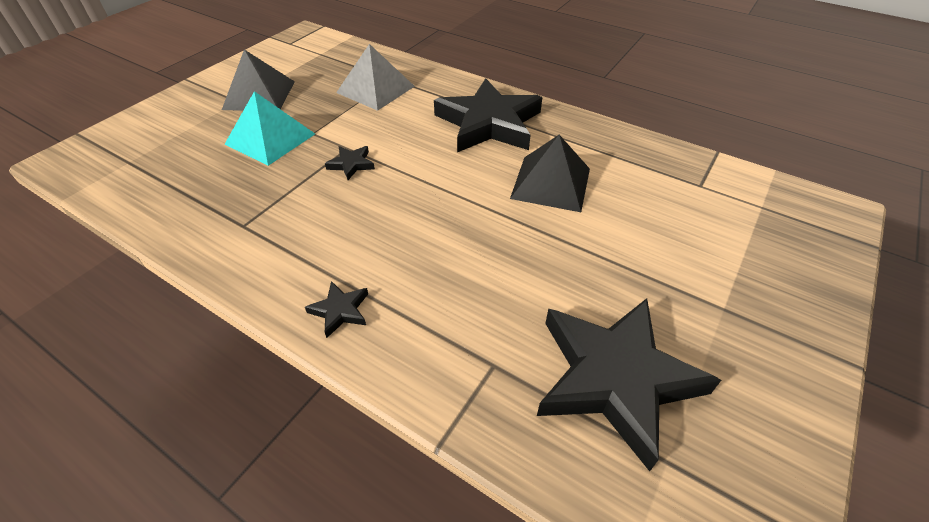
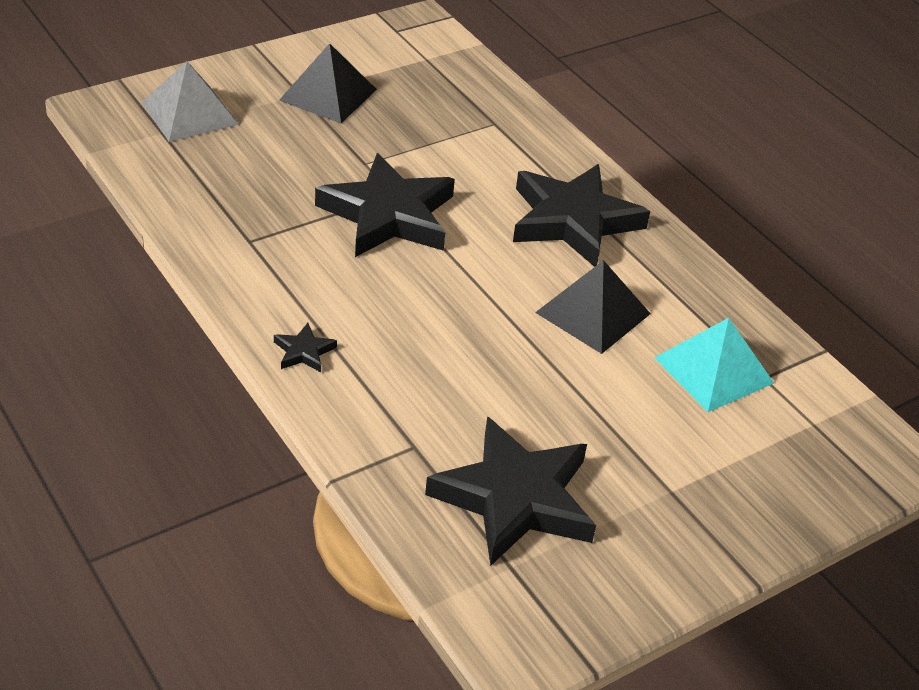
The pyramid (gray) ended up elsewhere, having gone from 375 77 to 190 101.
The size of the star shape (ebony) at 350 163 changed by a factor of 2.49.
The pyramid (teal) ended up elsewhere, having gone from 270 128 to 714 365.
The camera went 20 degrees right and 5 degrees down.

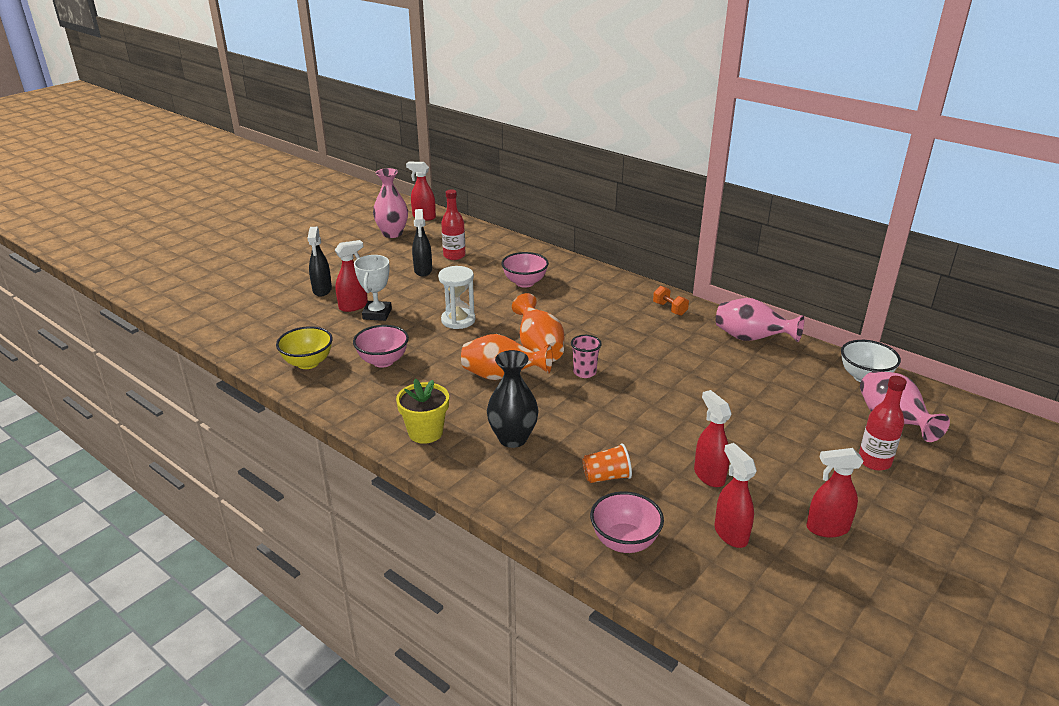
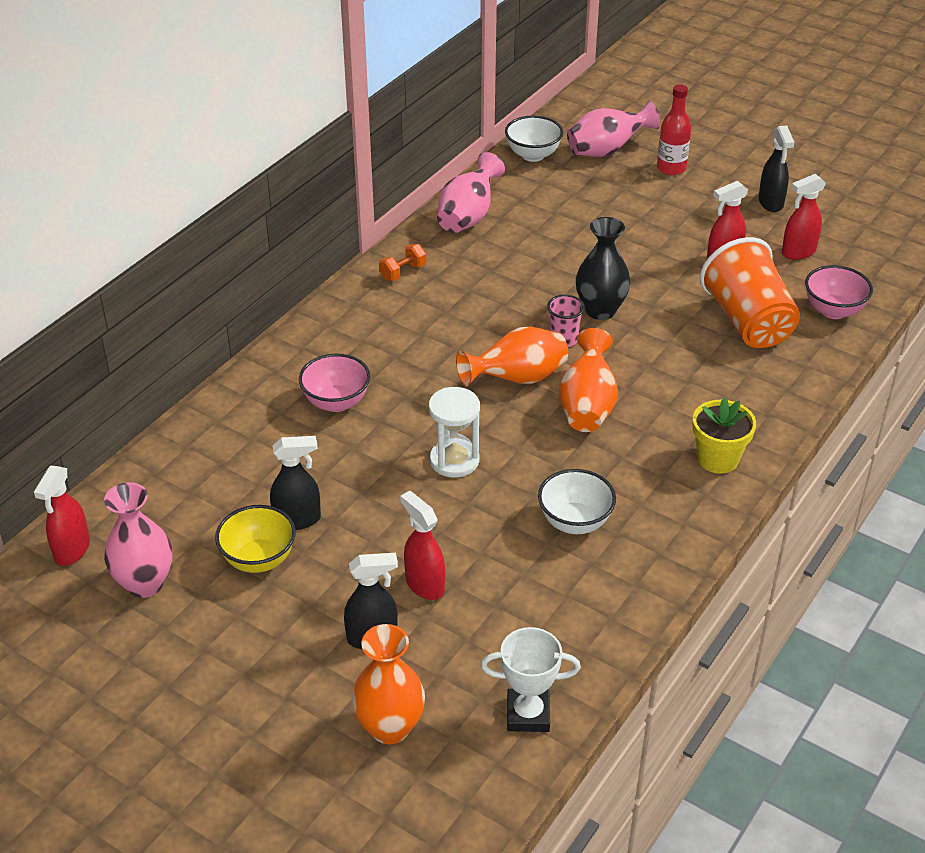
The deep dish (golden) ended up elsewhere, having gone from 304 347 to 255 539.
The second view gained the tall vase (bright orange) at 388 684.
The trophy (snow-white) ended up elsewhere, having gone from 373 288 to 531 679.
What was the deep dish (pink) at 381 346 turned into the deep dish (snow-white) at 577 501.
The tall vase (ebony) ended up elsewhere, having gone from 513 399 to 603 268.
The size of the beaker (bright orange) at 607 463 changed by a factor of 2.14.
What was the sprayer (red) at 835 492 turned into the sprayer (ebony) at 776 169.
The second view lost the drink bottle (red) at 453 225.
The camera went 95 degrees left and 10 degrees up.

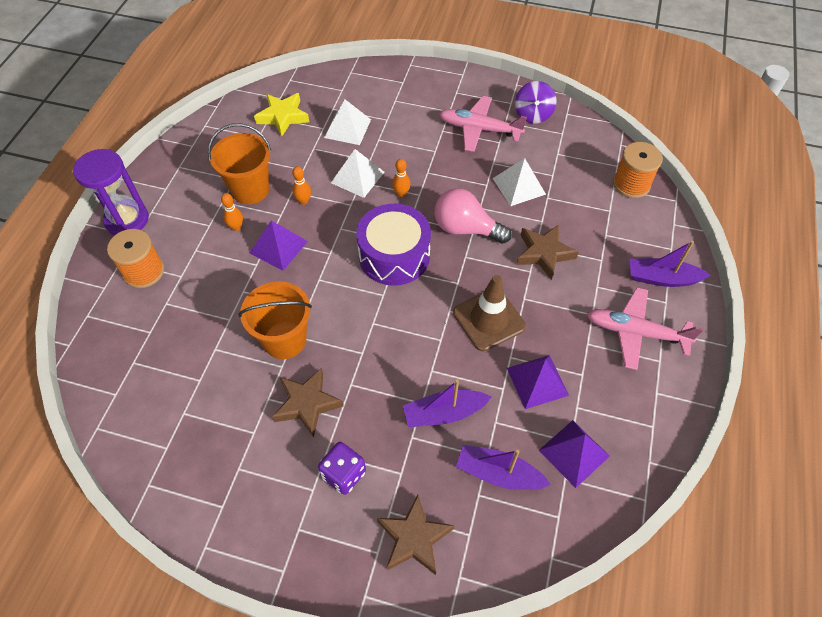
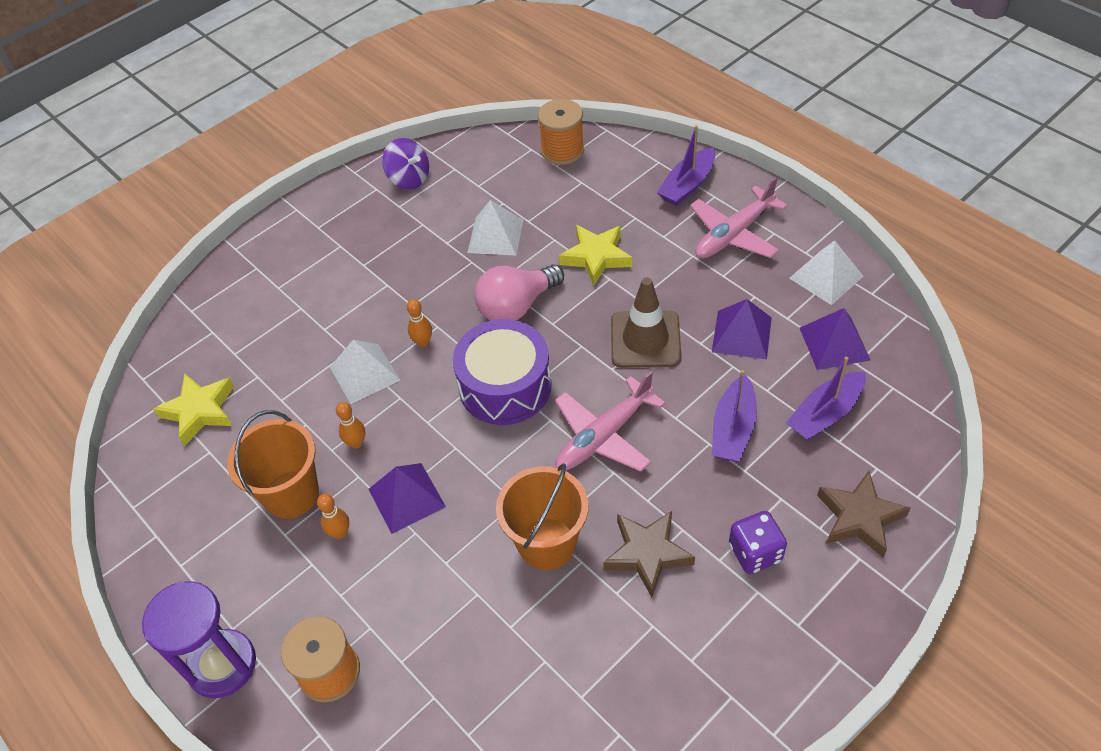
The aeroplane (pink) ended up elsewhere, having gone from 483 124 to 610 421.
What was the star shape (brown) at 547 252 turned into the star shape (golden) at 595 255.
The pyramid (snow-white) ended up elsewhere, having gone from 347 122 to 826 273.
The camera went 55 degrees left and 5 degrees down.

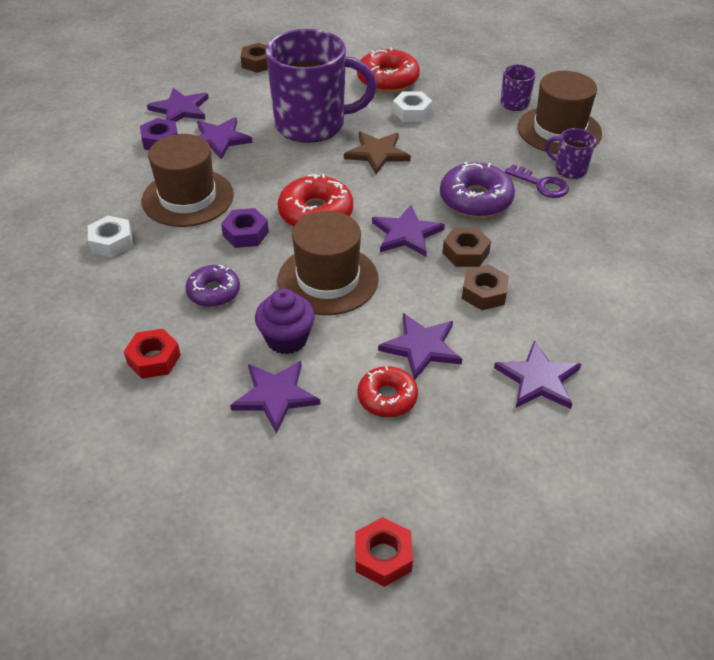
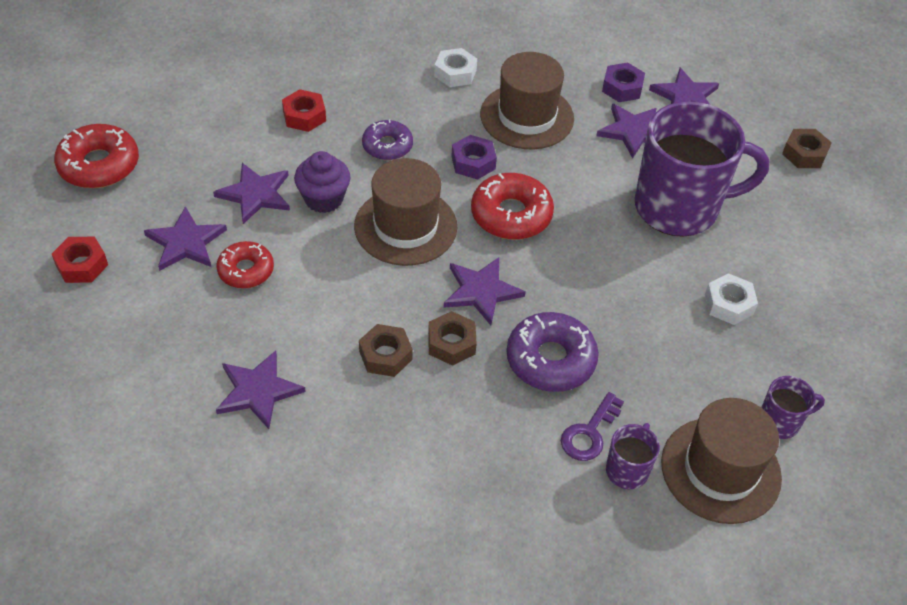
The glazed donut (red) ended up elsewhere, having gone from 388 70 to 96 156.
The star shape (violet) ended up elsewhere, having gone from 420 346 to 185 238.
The tea mug (violet) at 321 86 ended up facing another way, 90 degrees counterclockwise from before.
The second view lost the star shape (brown) at 377 152.
The camera went 85 degrees right and 5 degrees up.

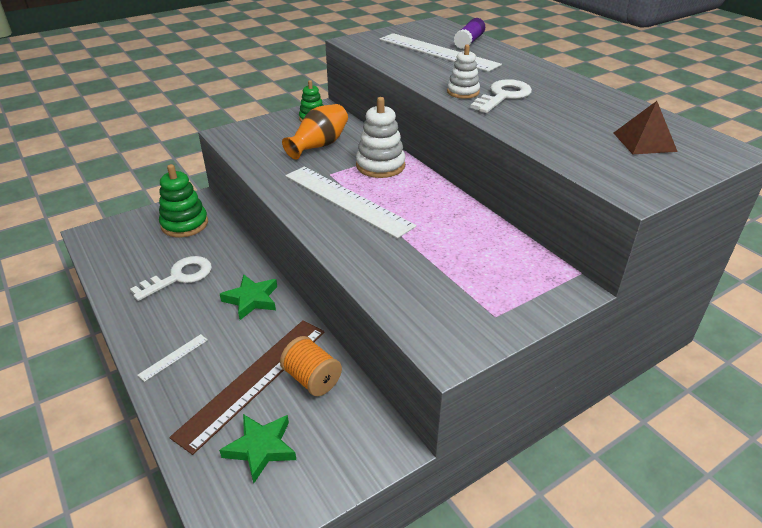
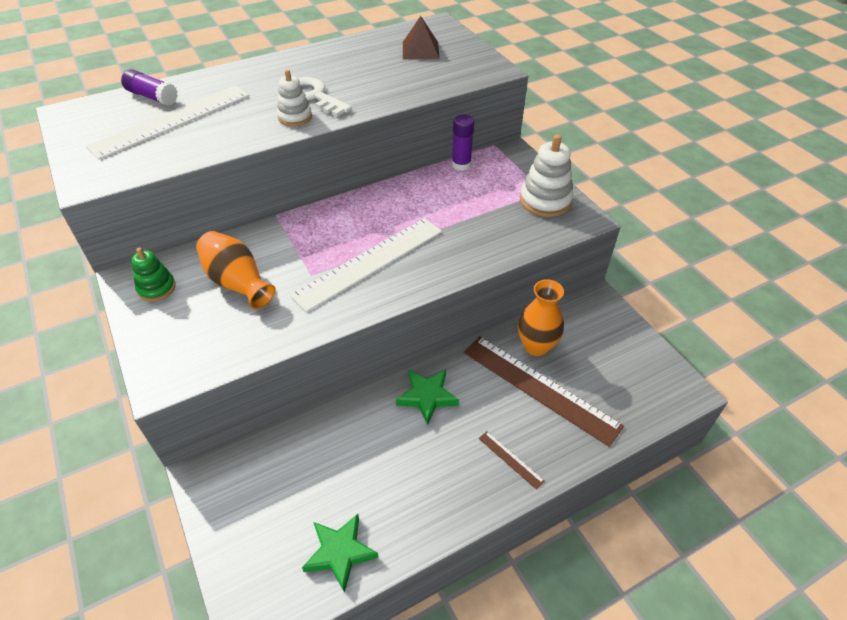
The star shape (leaf-green) ended up elsewhere, having gone from 257 448 to 340 553.
The second view gained the glue stick (violet) at 463 143.
What was the straightedge (snow-white) at 172 358 turned into the straightedge (brown) at 512 460.
Where the reel of thread (bright orange) stood at 311 366, the tall vase (bright orange) came to stand at 541 317.
The stacking rings (snow-white) ended up elsewhere, having gone from 380 137 to 546 175.
The second view lost the latchkey (snow-white) at 171 278.
The second view lost the stacking rings (leaf-green) at 183 200.
The camera went 85 degrees left and 10 degrees up.

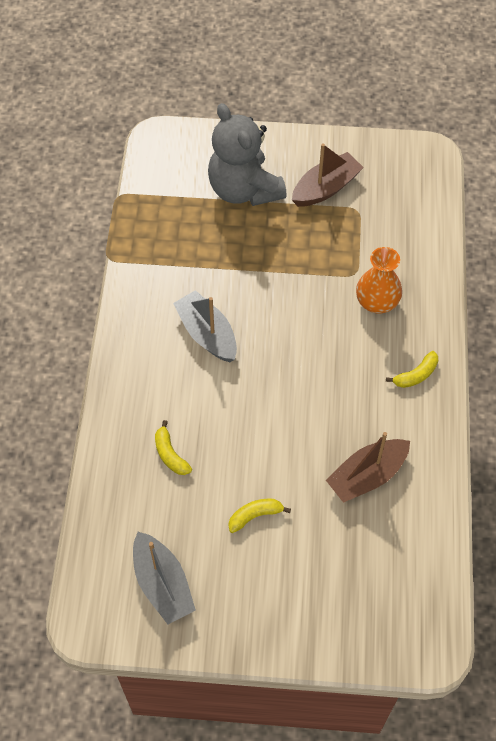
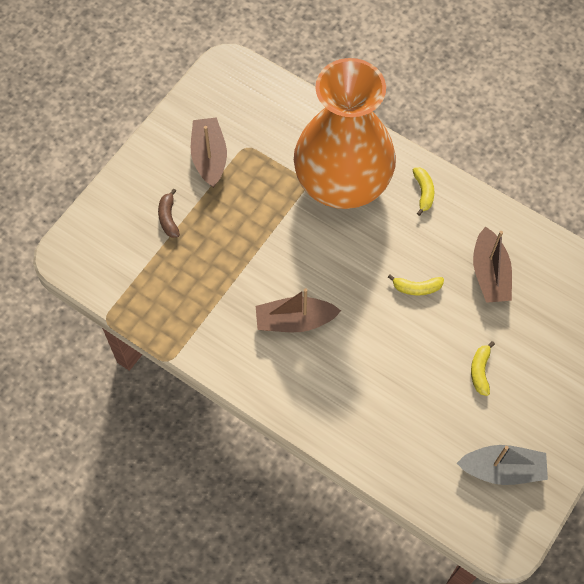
Where the teddy (gray) stood at 247 154, the banana (brown) came to stand at 169 213.
What was the toy boat (gray) at 205 326 turned into the toy boat (brown) at 298 310.
The size of the tall vase (bright orange) at 379 280 changed by a factor of 2.38.
The banana (golden) ended up elsewhere, having gone from 173 447 to 416 285.
The camera went 60 degrees left and 5 degrees up.

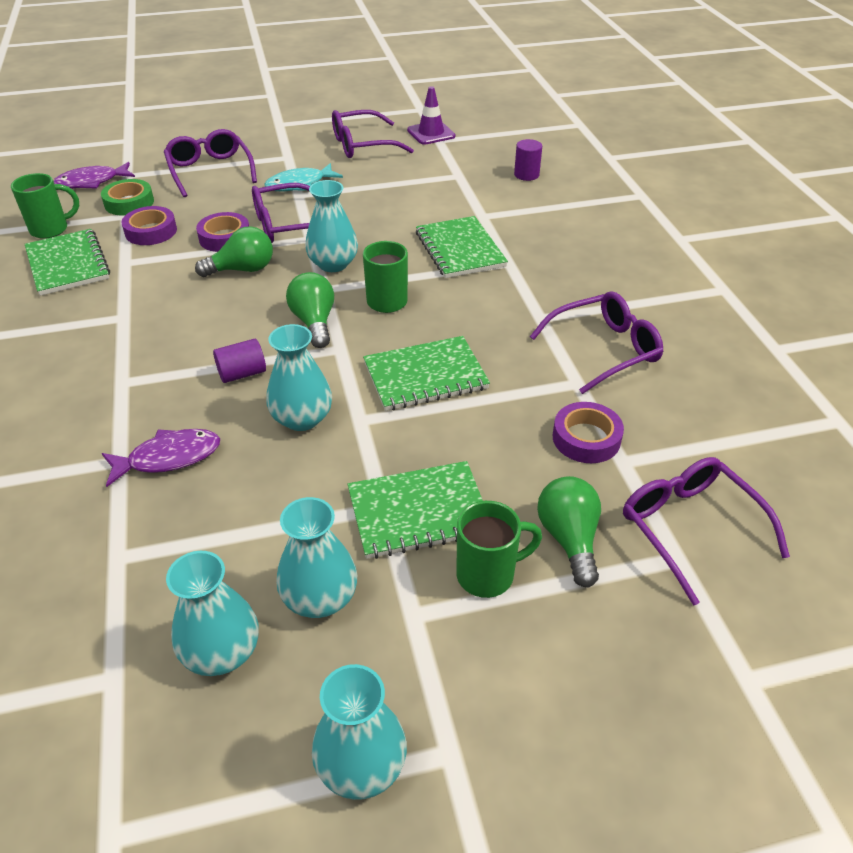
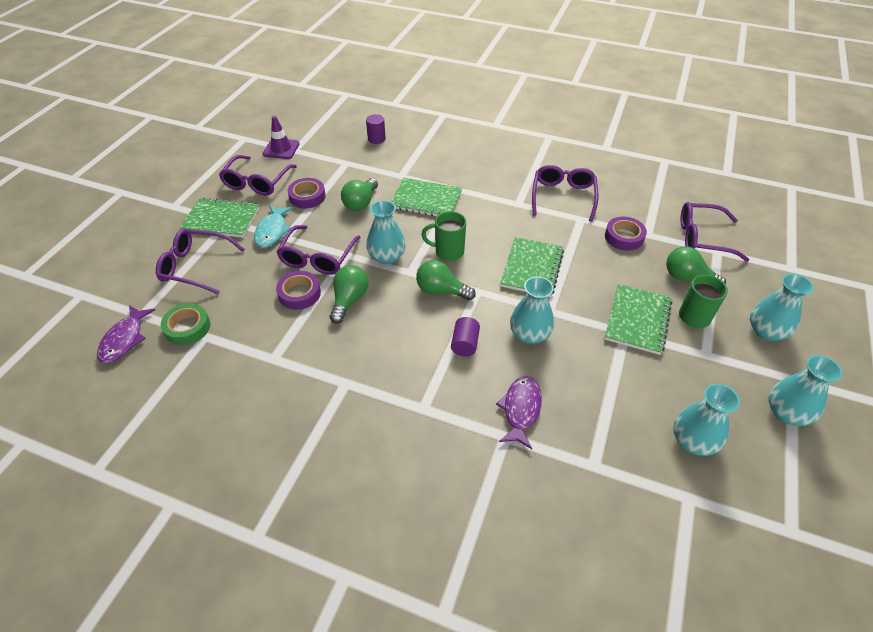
The notepad (leaf-green) ended up elsewhere, having gone from 67 262 to 219 218.
The roll of tape (violet) ended up elsewhere, having gone from 149 225 to 307 193.
The second view gained the lightbulb (leaf-green) at 359 194.
The tall vase (teal) ended up elsewhere, having gone from 316 557 to 782 307.
The second view lost the tea mug (leaf-green) at 45 206.
The camera went 55 degrees left and 5 degrees up.

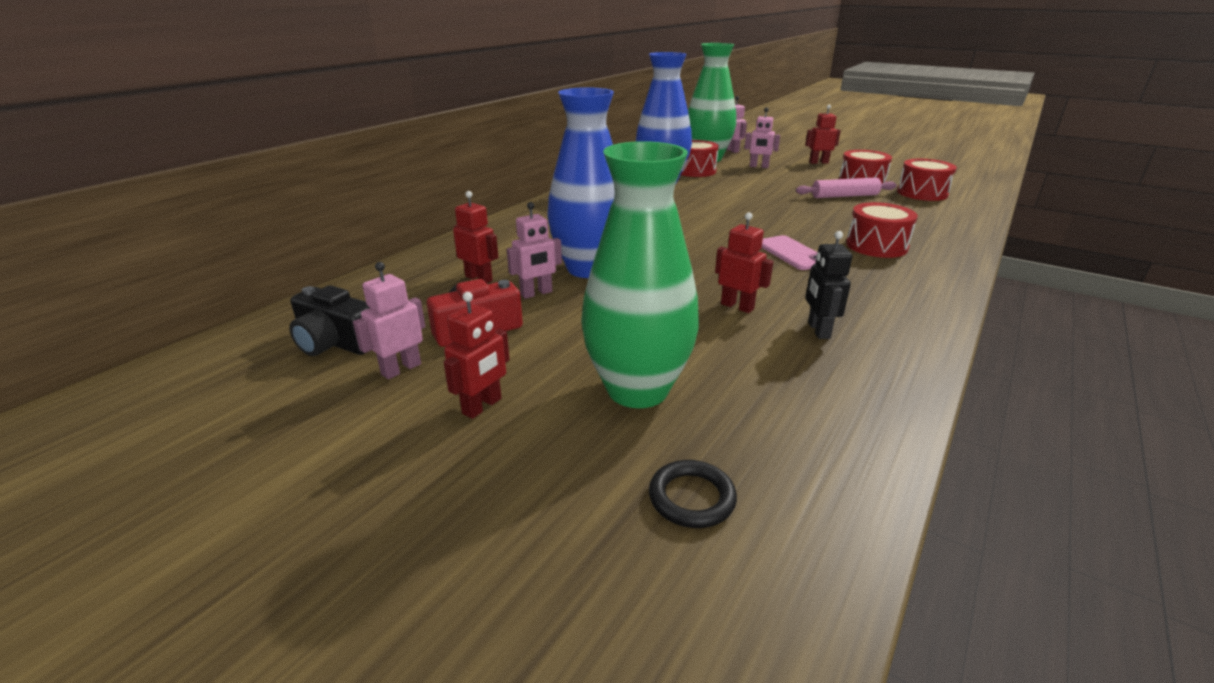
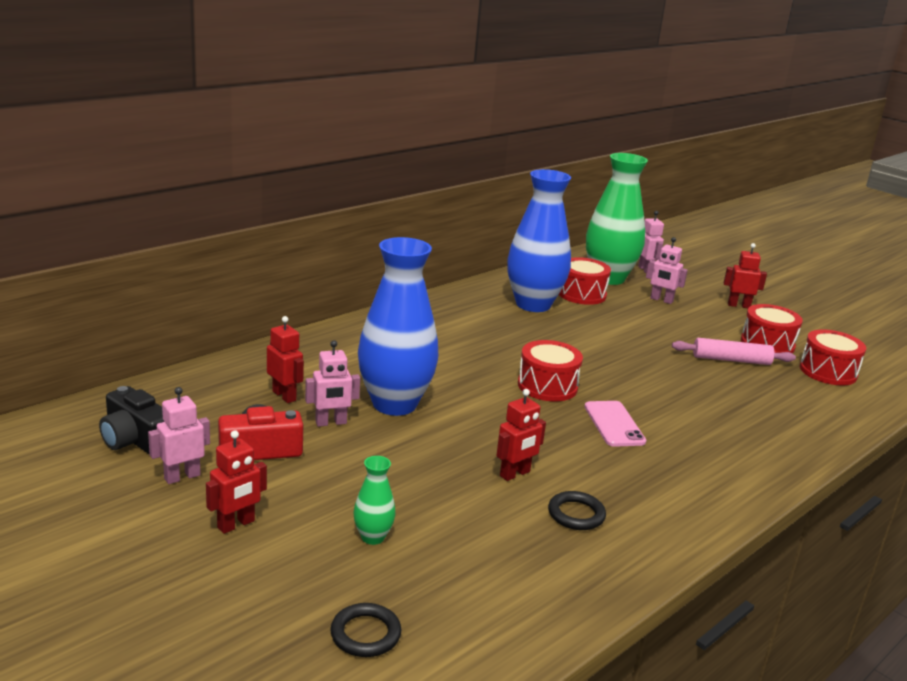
The size of the tall vase (leaf-green) at 640 274 changed by a factor of 0.42.
The robot figure (red) at 744 262 ended up facing another way, 90 degrees clockwise from before.
The snare drum (red) ended up elsewhere, having gone from 882 230 to 550 370.
Where the robot figure (ebony) stood at 828 285, the ring (ebony) came to stand at 577 510.
The camera went 10 degrees right and 5 degrees down.

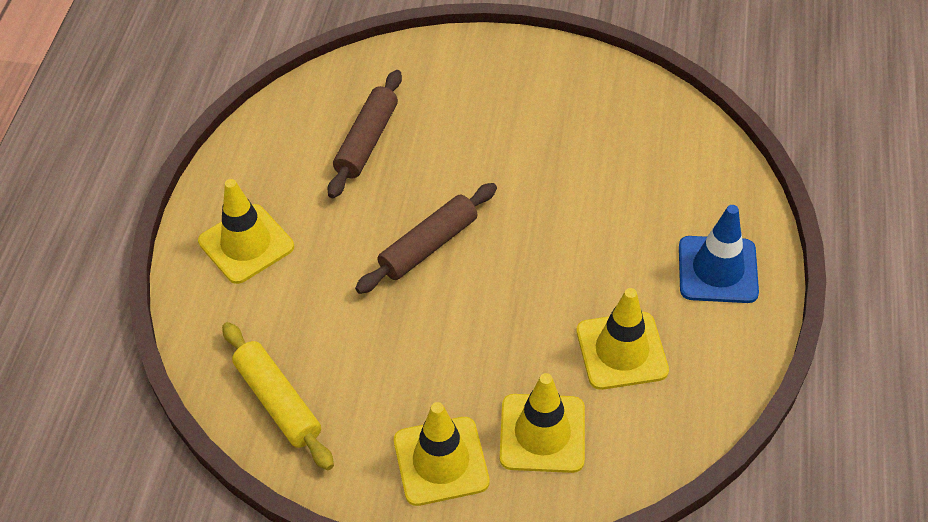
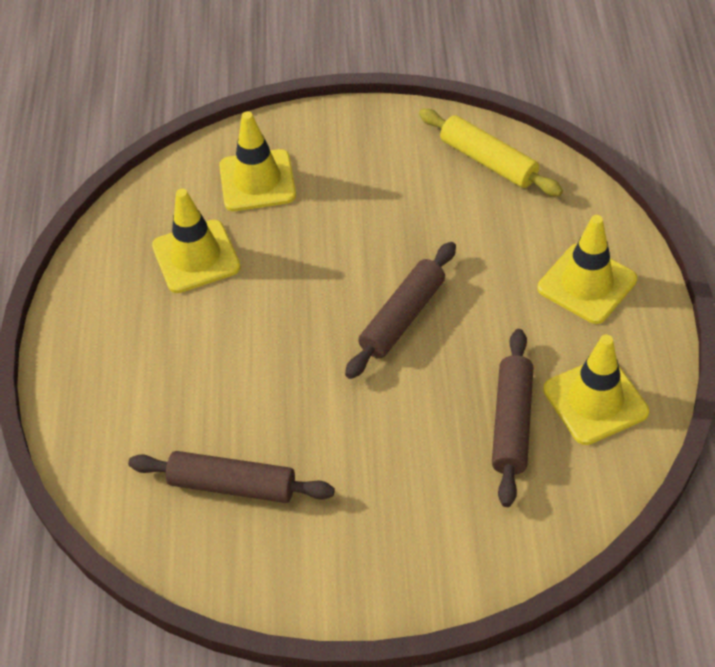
The second view gained the rolling pin (brown) at 231 477.
The road cone (golden) ended up elsewhere, having gone from 442 454 to 596 389.
The second view lost the road cone (royal blue) at 719 254.
The camera went 170 degrees right and 0 degrees up.

